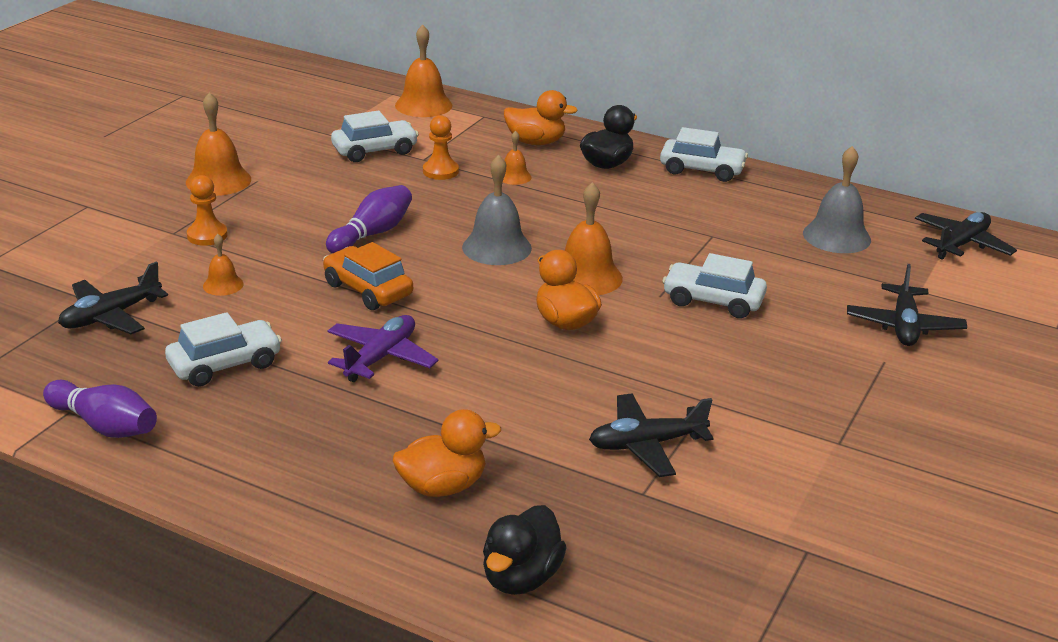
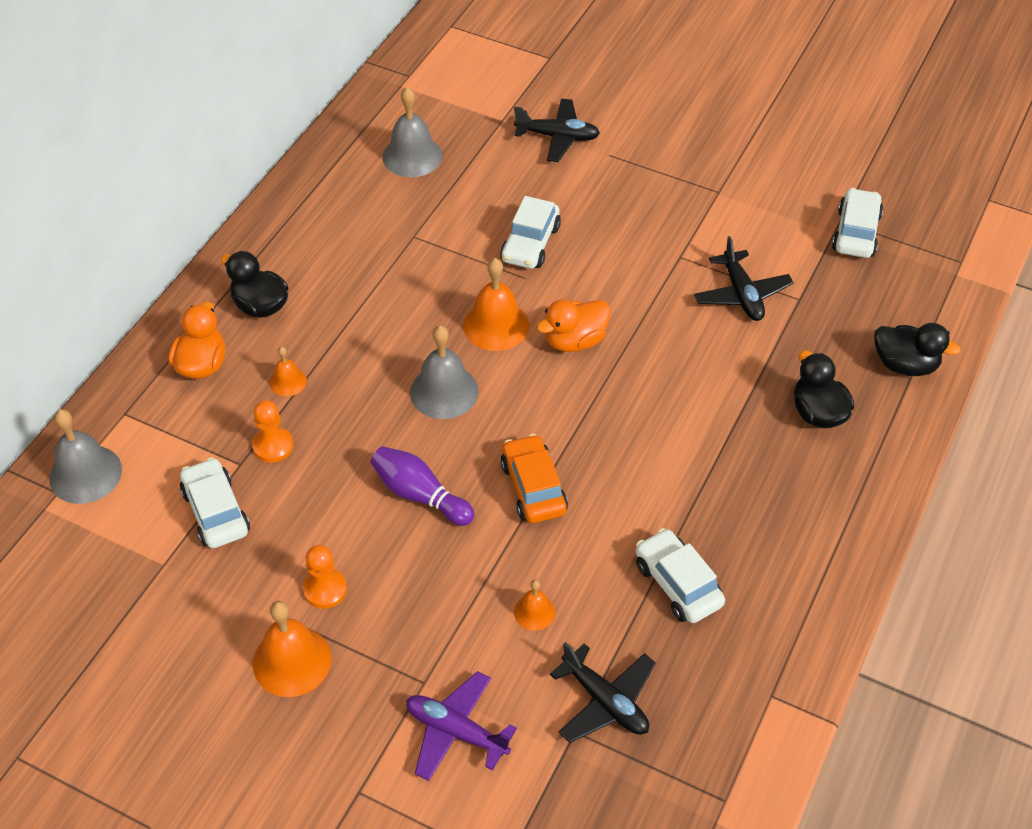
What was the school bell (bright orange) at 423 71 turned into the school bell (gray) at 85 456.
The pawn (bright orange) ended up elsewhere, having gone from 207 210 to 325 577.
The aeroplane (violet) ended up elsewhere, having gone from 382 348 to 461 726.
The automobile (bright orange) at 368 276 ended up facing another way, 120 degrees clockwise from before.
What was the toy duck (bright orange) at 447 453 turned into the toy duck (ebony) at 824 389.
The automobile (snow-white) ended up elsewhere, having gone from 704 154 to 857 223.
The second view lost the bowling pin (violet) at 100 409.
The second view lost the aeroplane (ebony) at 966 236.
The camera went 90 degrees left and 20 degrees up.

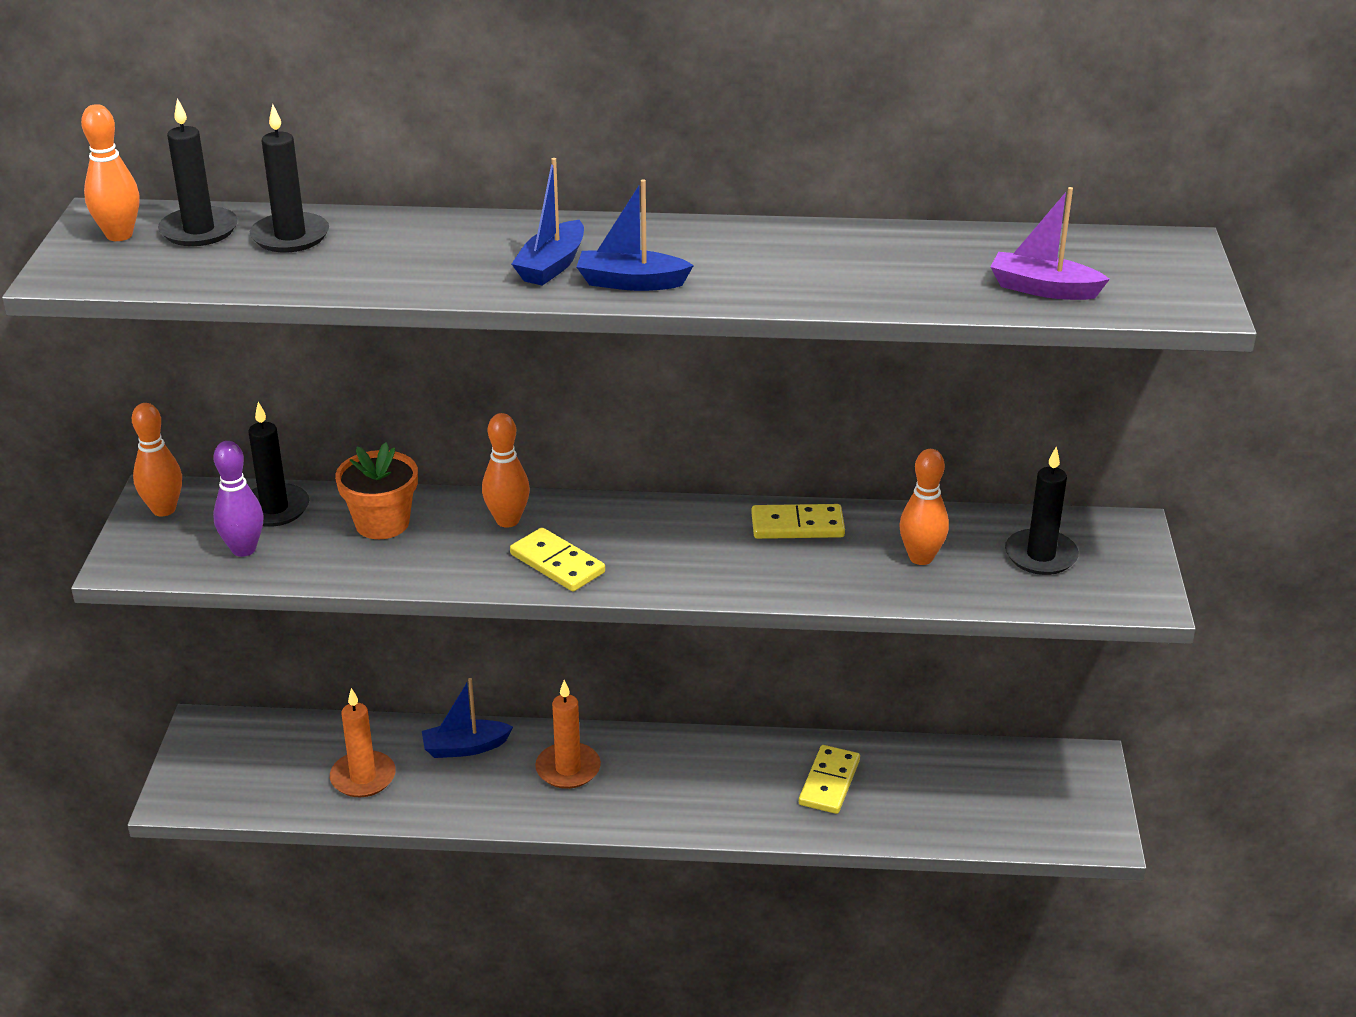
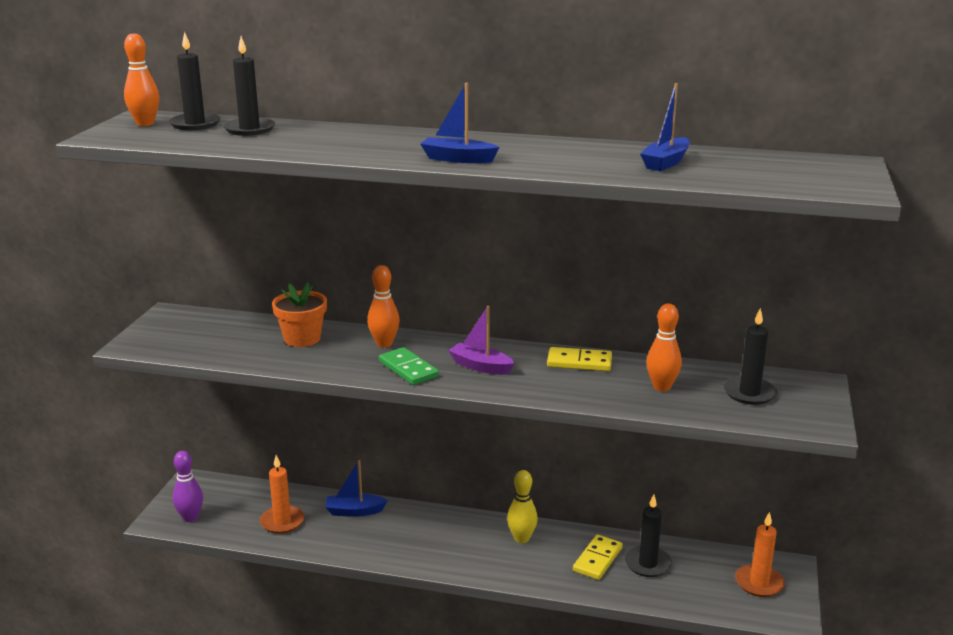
The bowling pin (violet) ended up elsewhere, having gone from 238 499 to 188 486.
What was the domino tile (golden) at 557 559 turned into the domino tile (leaf-green) at 409 366.
The toy boat (violet) ended up elsewhere, having gone from 1050 243 to 481 340.
The second view gained the bowling pin (golden) at 522 506.
The candle (ebony) ended up elsewhere, having gone from 278 464 to 648 535.
The toy boat (royal blue) ended up elsewhere, having gone from 548 222 to 665 127.
The candle (bright orange) ended up elsewhere, having gone from 568 734 to 760 554.
The second view lost the bowling pin (bright orange) at 157 459.
The camera went 10 degrees right and 10 degrees down.

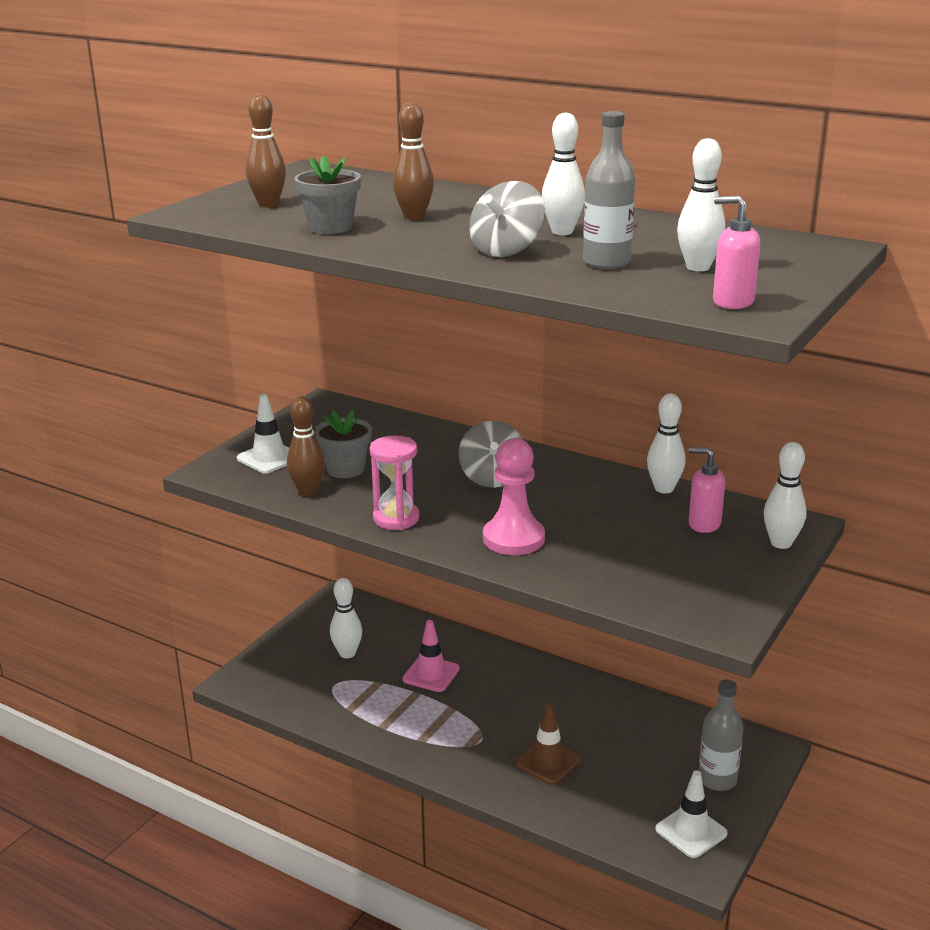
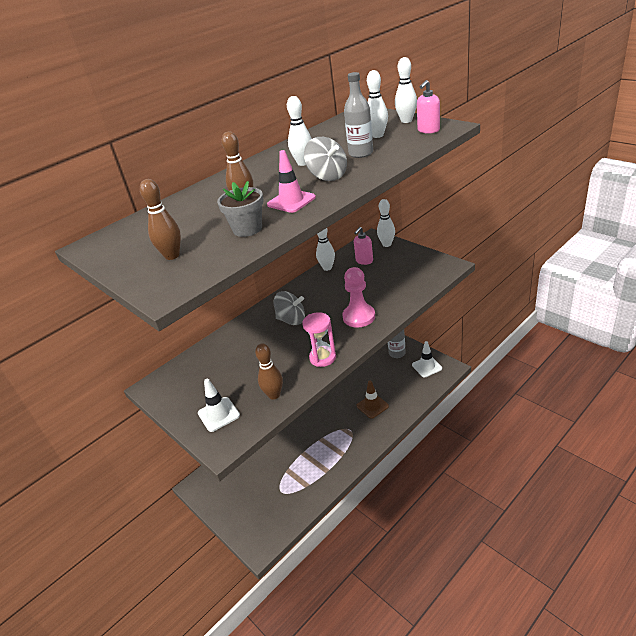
The road cone (pink) ended up elsewhere, having gone from 431 656 to 291 181.
The bowling pin (snow-white) ended up elsewhere, having gone from 346 618 to 406 90.
The second view lost the potted plant (gray) at 343 444.
The camera went 70 degrees left and 10 degrees up.

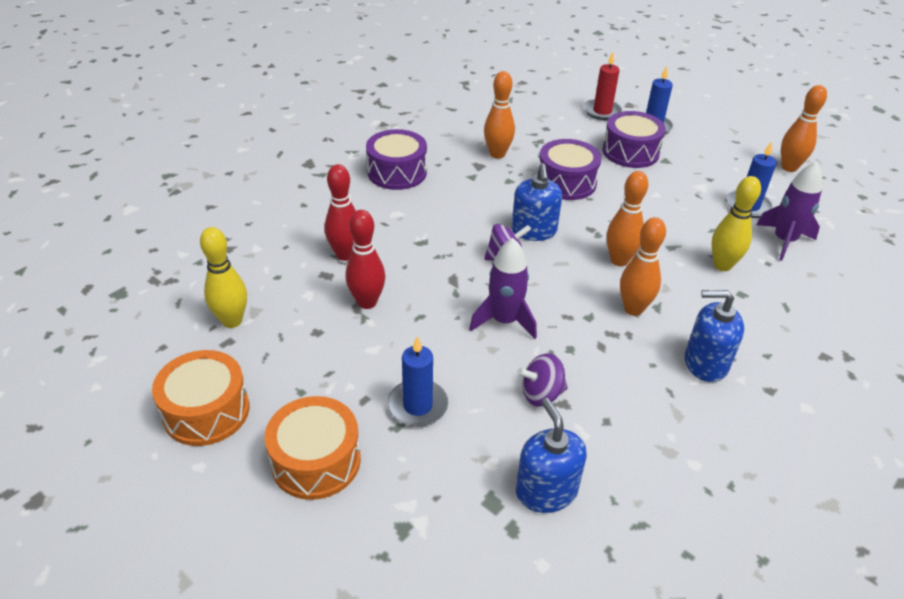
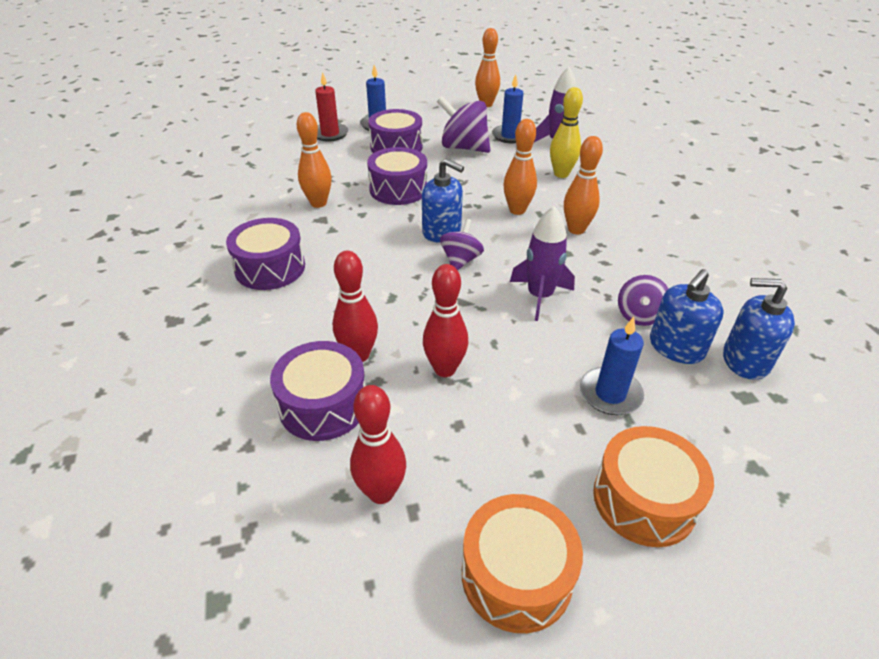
The second view gained the snare drum (violet) at 317 391.
What was the bowling pin (golden) at 223 277 turned into the bowling pin (red) at 378 444.
The second view gained the whirligig (violet) at 463 124.
The soap pump (royal blue) ended up elsewhere, having gone from 714 336 to 687 316.
The camera went 55 degrees left and 0 degrees up.

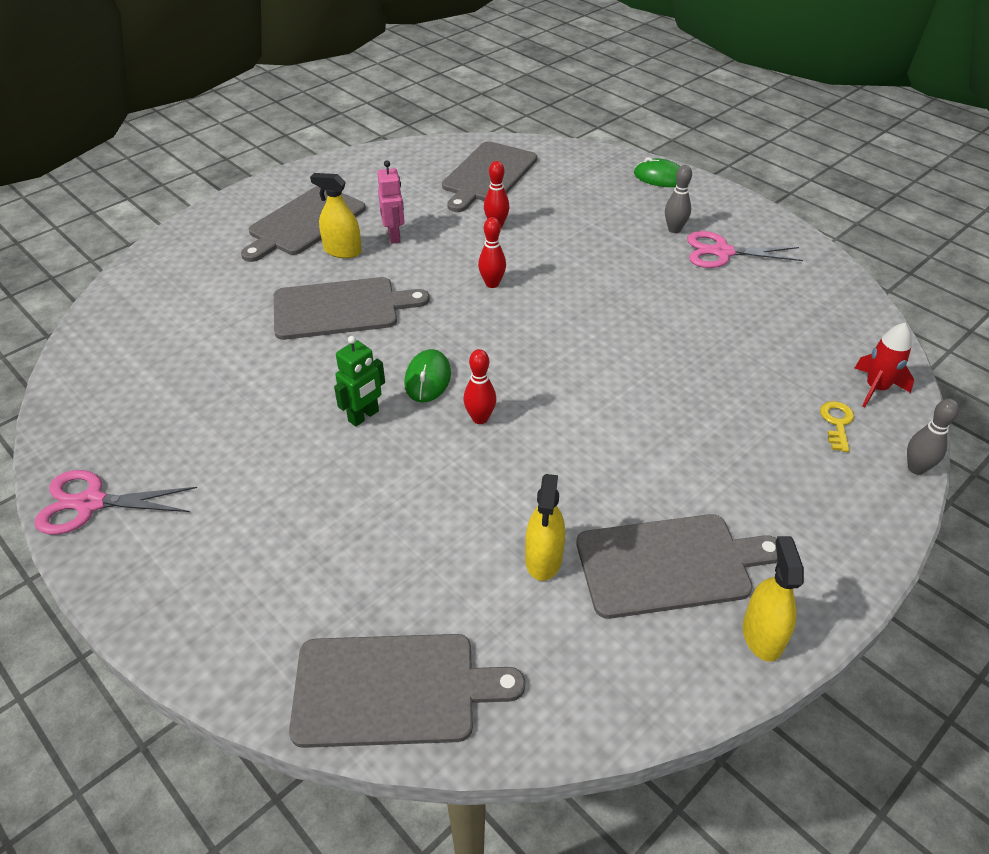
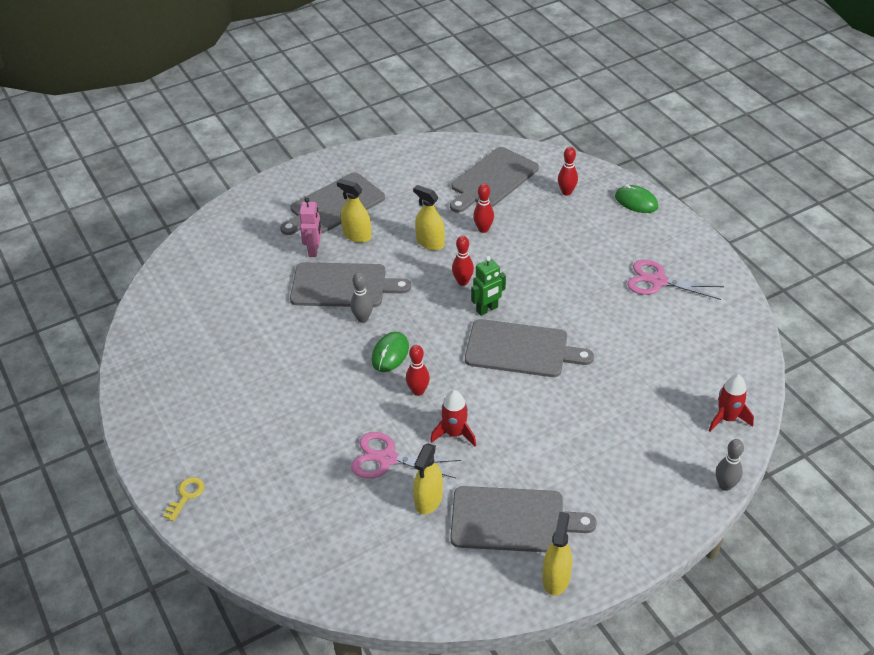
The latchkey (golden) ended up elsewhere, having gone from 837 426 to 184 499.
The robot figure (pink) ended up elsewhere, having gone from 390 202 to 310 227.
The bowling pin (gray) ended up elsewhere, having gone from 678 199 to 361 298.
The pair of scissors (pink) ended up elsewhere, having gone from 115 502 to 406 455.
The second view gained the sprayer (golden) at 429 217.
The second view gained the rocket (red) at 453 418.
The cutting board (gray) ended up elsewhere, having gone from 407 691 to 529 348.
The robot figure (leaf-green) ended up elsewhere, having gone from 359 381 to 488 286.
The second view gained the bowling pin (red) at 568 171.
The camera went 15 degrees right and 0 degrees up.

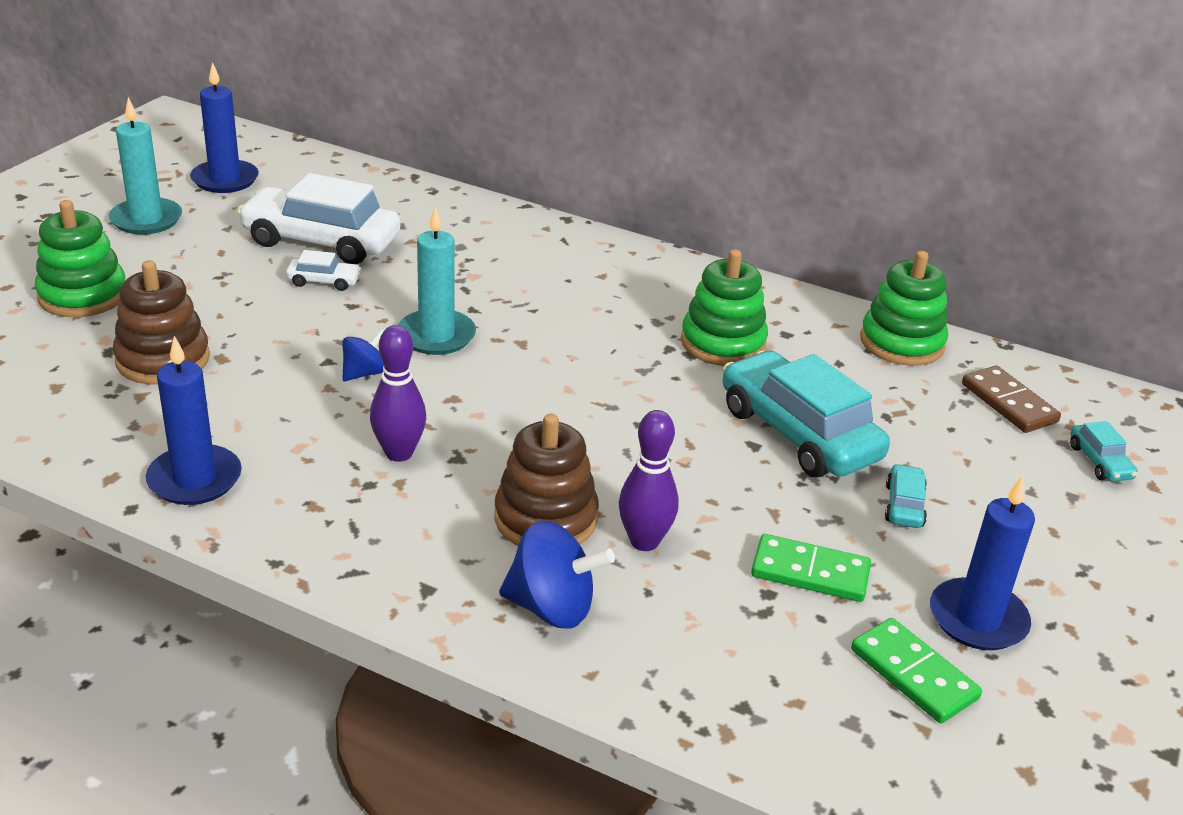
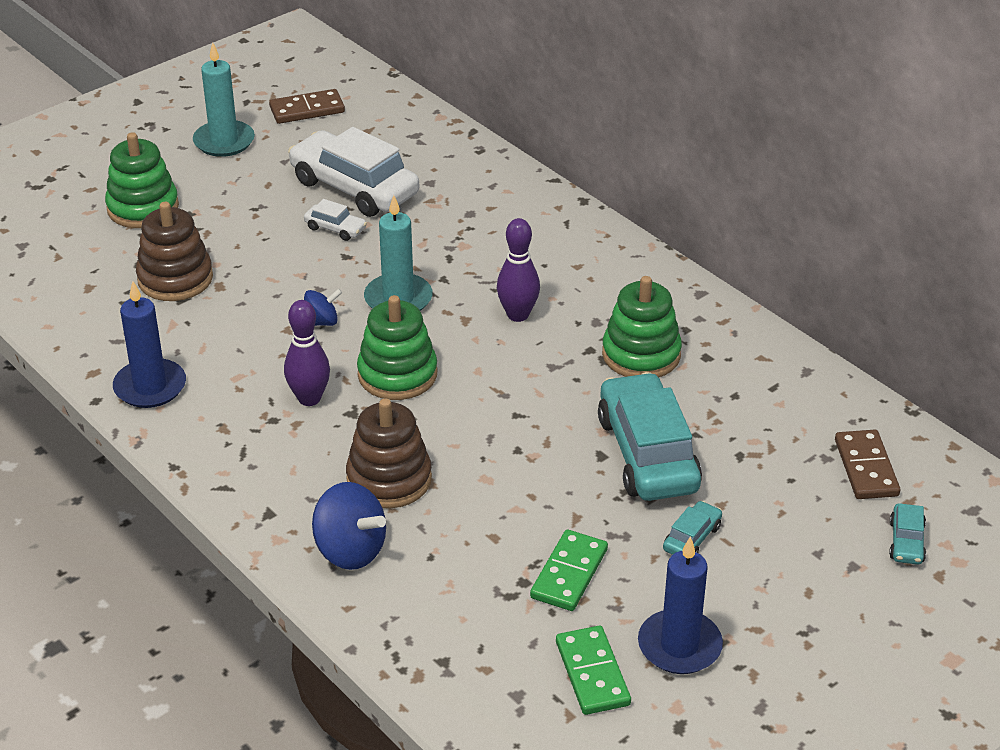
Where the candle (royal blue) stood at 224 127, the domino tile (brown) came to stand at 307 106.
The stacking rings (leaf-green) ended up elsewhere, having gone from 904 308 to 397 347.
The bowling pin (violet) ended up elsewhere, having gone from 649 480 to 518 270.
The domino tile (leaf-green) at 811 568 ended up facing another way, 75 degrees clockwise from before.
The camera went 25 degrees right and 5 degrees up.

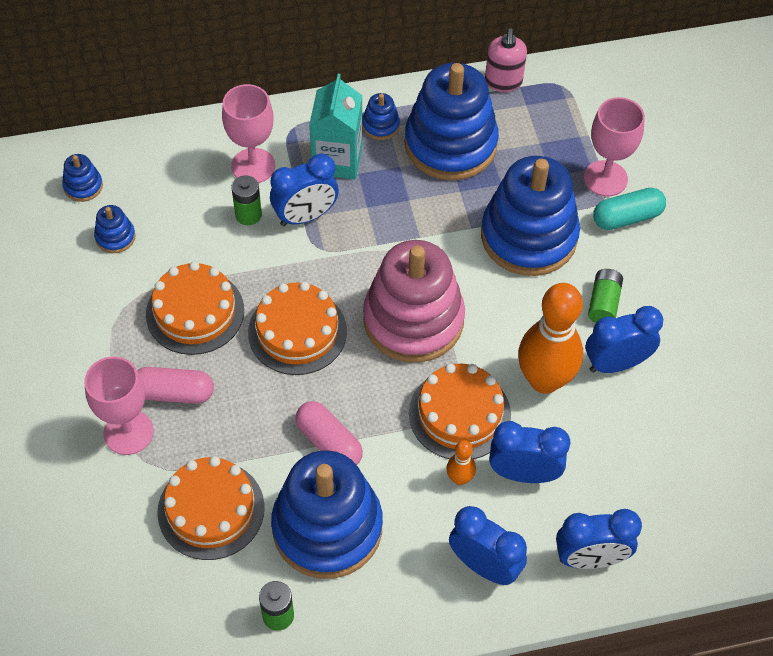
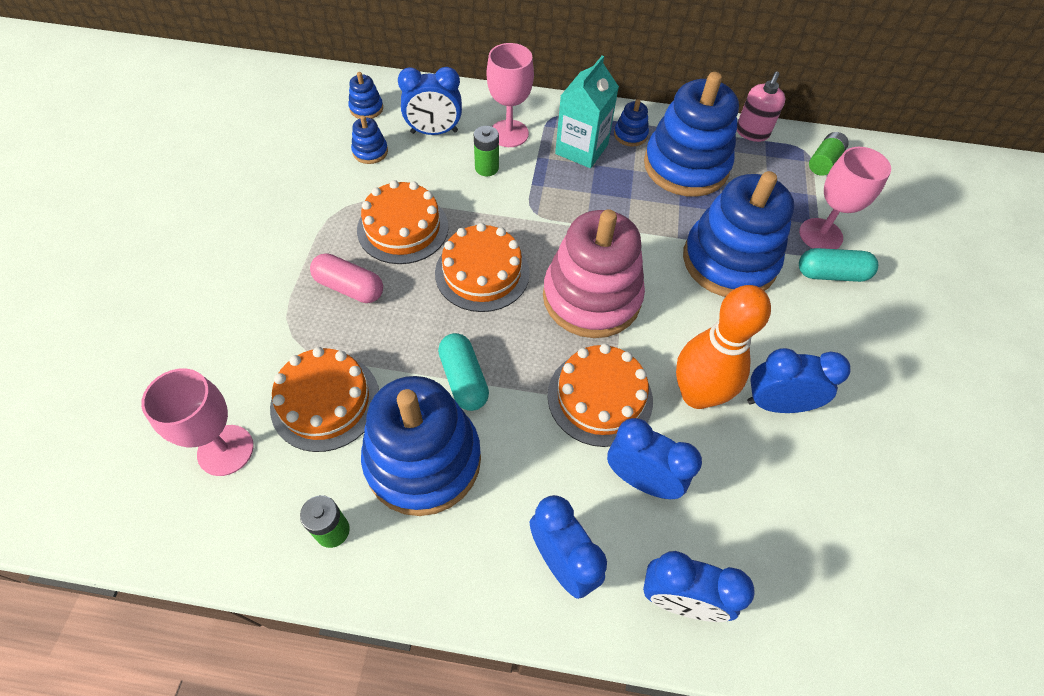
The wine glass (pink) ended up elsewhere, having gone from 119 405 to 197 422.
The alarm clock (royal blue) ended up elsewhere, having gone from 304 189 to 430 101.
What was the pill shape (pink) at 329 433 turned into the pill shape (teal) at 463 372.
The AA battery (leaf-green) ended up elsewhere, having gone from 605 296 to 829 154.
The second view lost the bowling pin (bright orange) at 461 462.
The camera went 20 degrees right and 0 degrees up.

